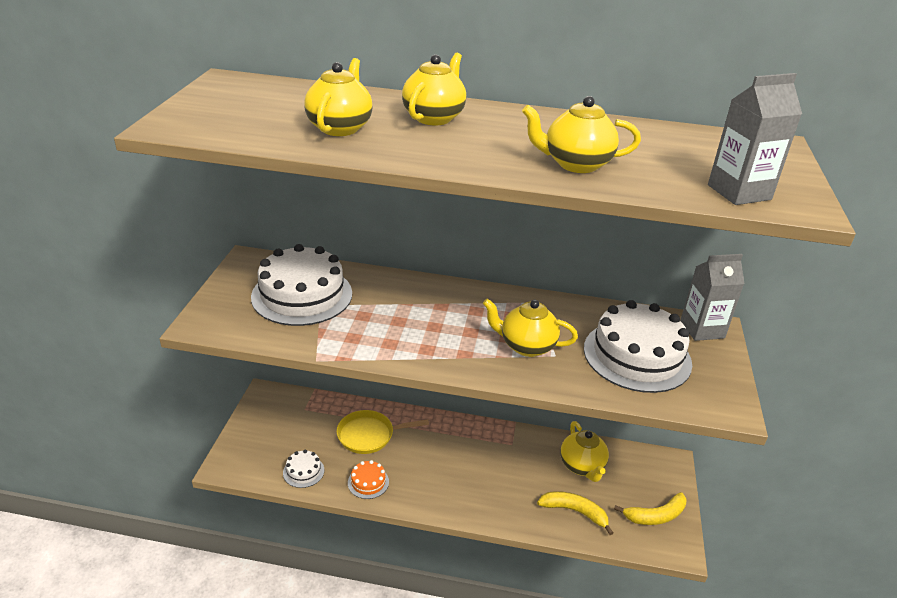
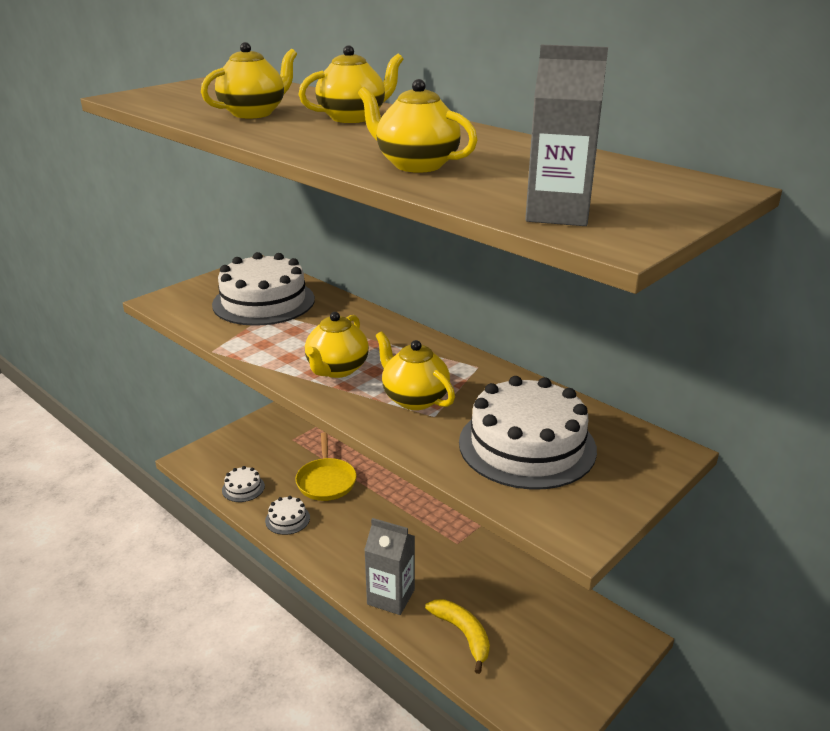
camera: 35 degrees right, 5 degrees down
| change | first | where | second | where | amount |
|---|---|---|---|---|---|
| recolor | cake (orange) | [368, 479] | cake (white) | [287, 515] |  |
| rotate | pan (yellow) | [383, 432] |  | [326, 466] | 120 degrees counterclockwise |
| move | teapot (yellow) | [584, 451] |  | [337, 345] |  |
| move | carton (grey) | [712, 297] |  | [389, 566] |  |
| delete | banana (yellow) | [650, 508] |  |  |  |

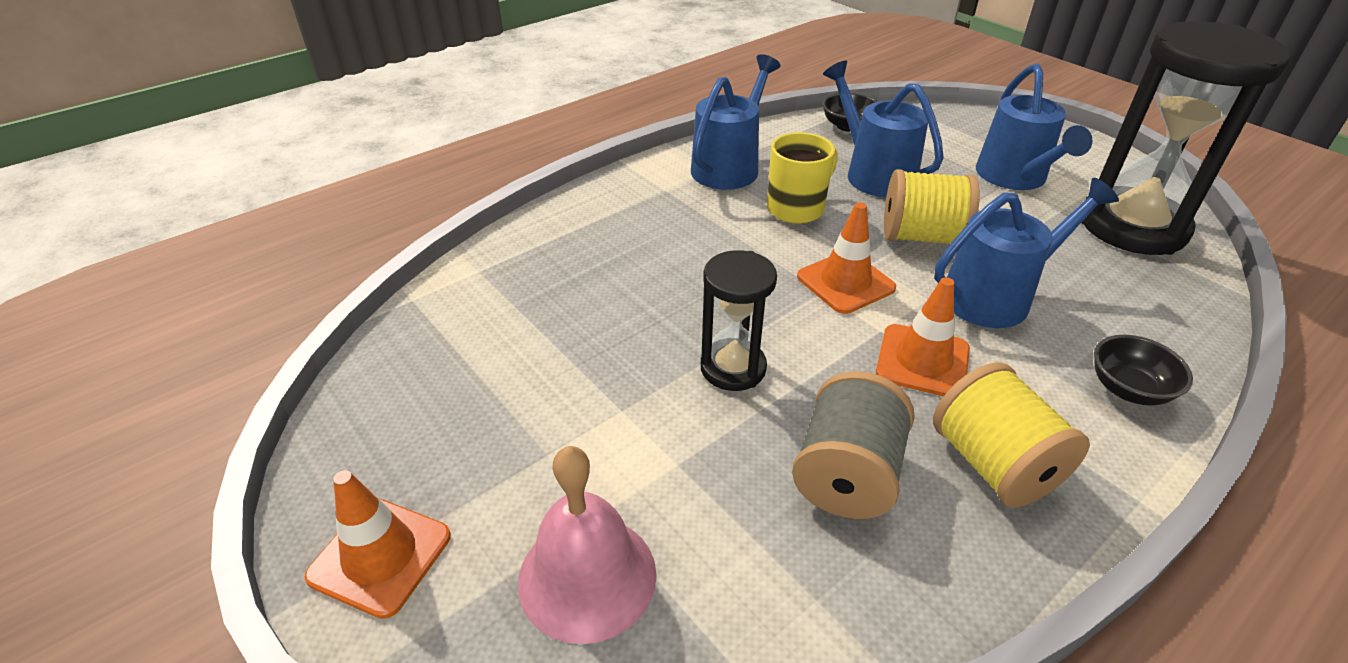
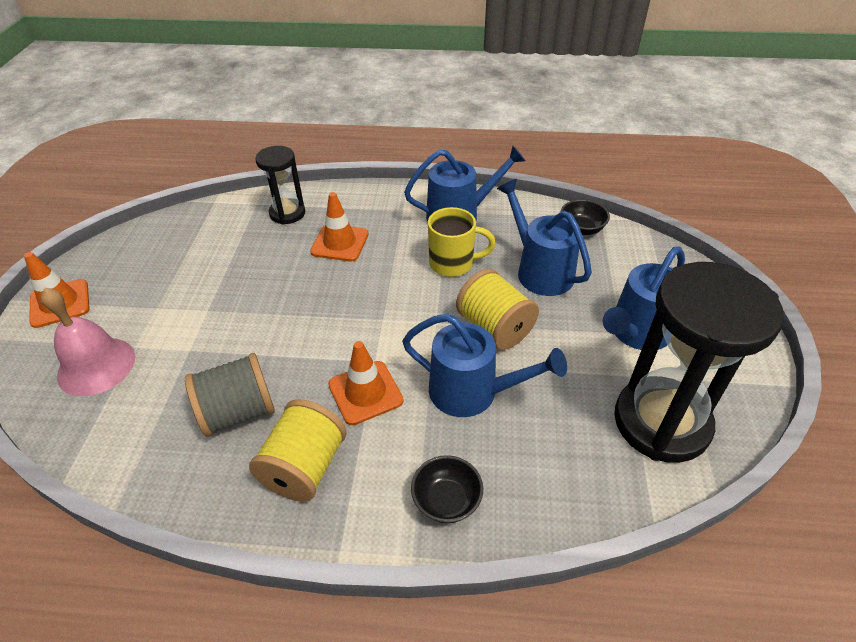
camera: 45 degrees right, 5 degrees up
| change | first | where | second | where | amount |
|---|---|---|---|---|---|
| move | hourglass (black) | [739, 320] |  | [280, 185] |  |
| move | traffic cone (orange) | [846, 258] |  | [339, 227] |  |
| rotate | watering can (blue) | [883, 129] |  | [544, 237] | 45 degrees counterclockwise |

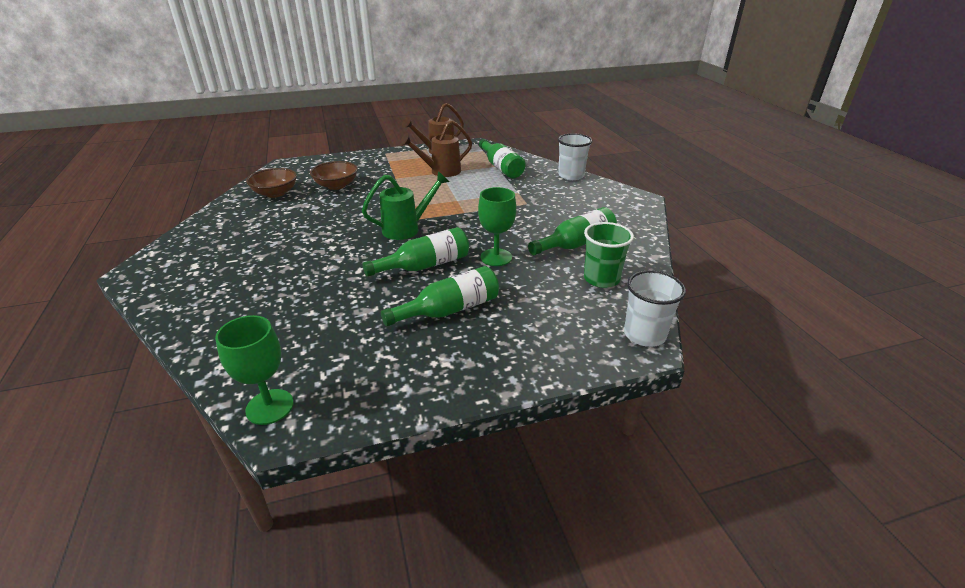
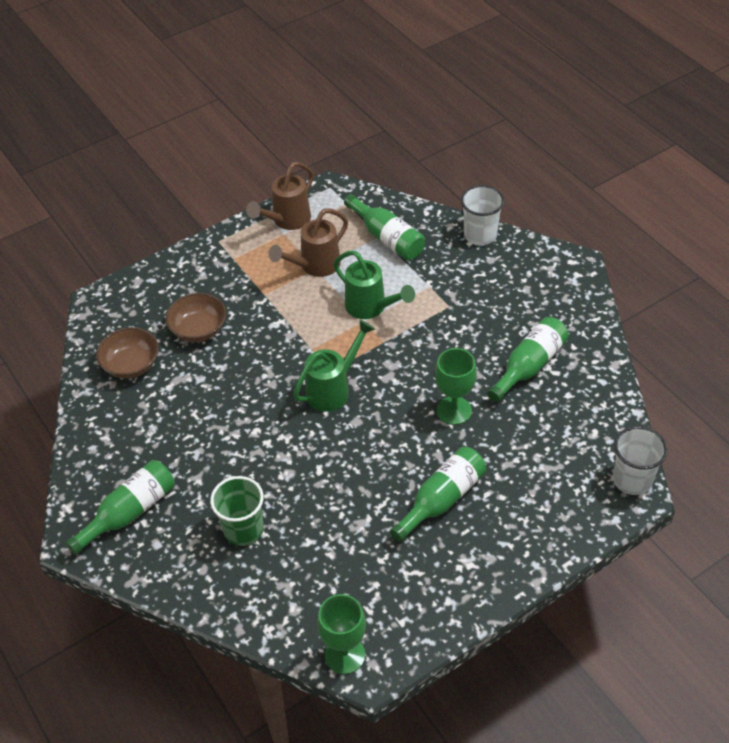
camera: 15 degrees left, 15 degrees up
| change | first | where | second | where | amount |
|---|---|---|---|---|---|
| move | bottle (green) | [416, 252] |  | [120, 507] |  |
| move | cup (green) | [609, 255] |  | [237, 511] |  |
| insert |  |  | watering can (green) | [374, 285] |  |

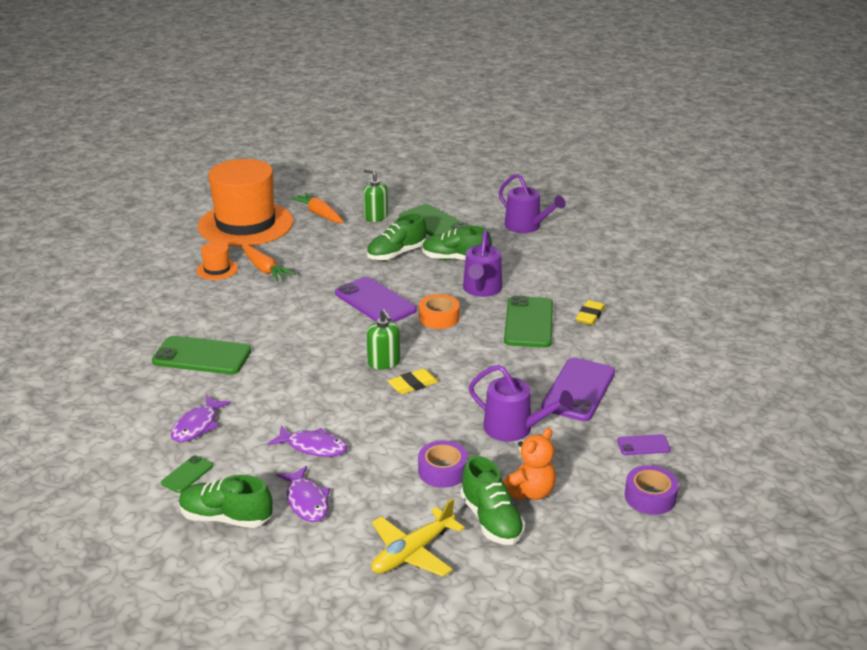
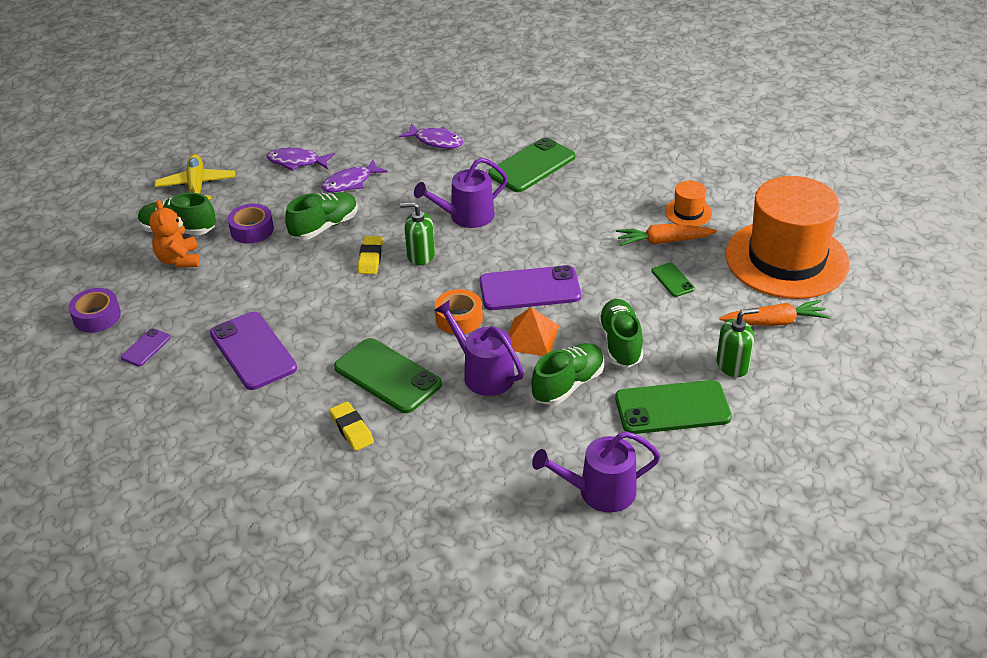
camera: 125 degrees right, 10 degrees up
| change | first | where | second | where | amount |
|---|---|---|---|---|---|
| move | shoe (green) | [225, 501] |  | [321, 216] |  |
| rotate | fish (purple) | [201, 418] |  | [431, 136] | 150 degrees clockwise |
| move | watering can (purple) | [521, 403] |  | [461, 193] |  |
| insert |  |  | pyramid (orange) | [533, 331] |  |
| move | phone (green) | [187, 474] |  | [673, 279] |  |

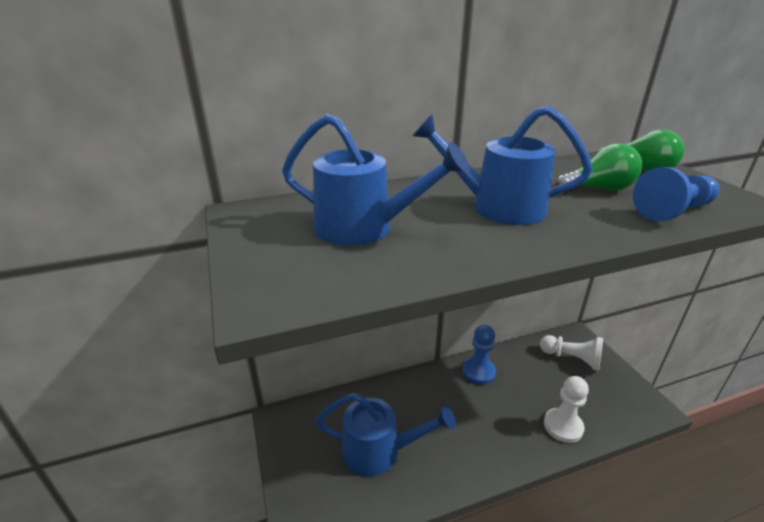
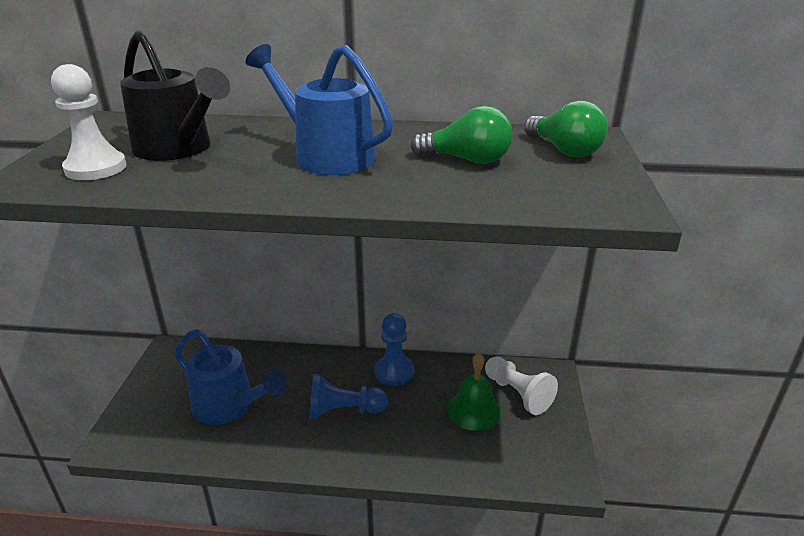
camera: 25 degrees right, 0 degrees up
| change | first | where | second | where | amount |
|---|---|---|---|---|---|
| move | pawn (white) | [566, 409] |  | [88, 122] |  |
| recolor | watering can (blue) | [376, 180] | watering can (black) | [175, 95] |  |
| move | pawn (blue) | [676, 194] |  | [348, 396] |  |
| insert |  |  | bell (green) | [474, 392] |  |

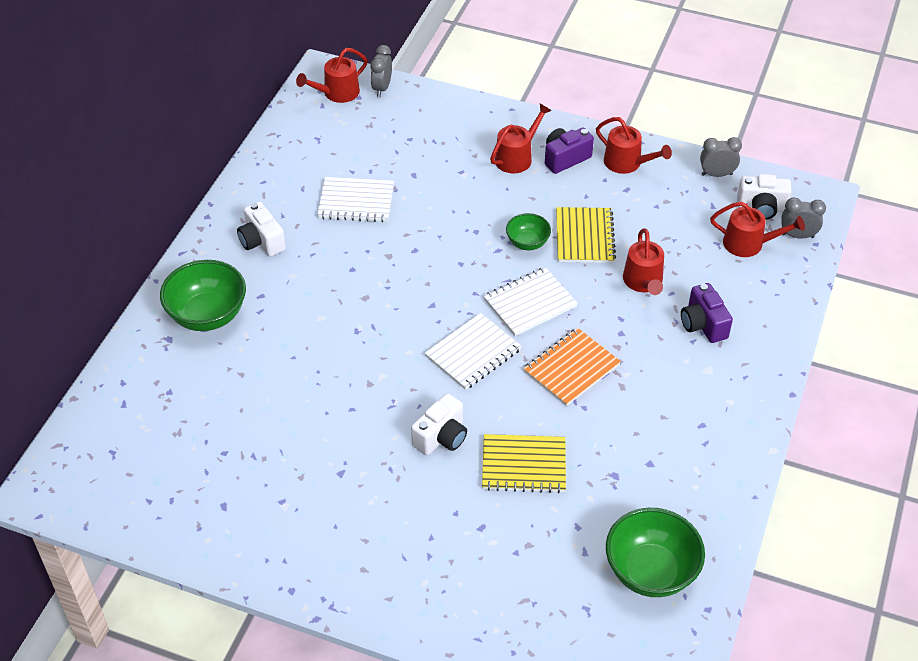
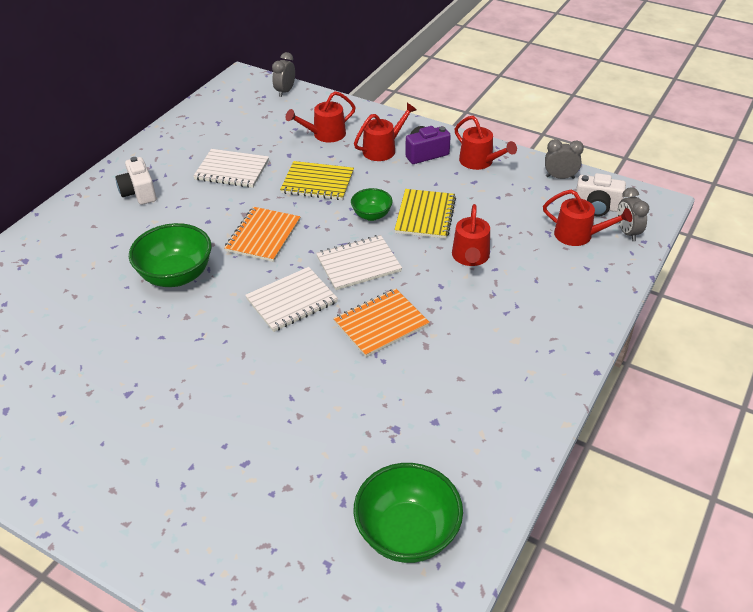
camera: 10 degrees right, 5 degrees down
| change | first | where | second | where | amount |
|---|---|---|---|---|---|
| move | bowl (green) | [203, 295] |  | [170, 255] |  |
| insert |  |  | notebook (orange) | [262, 234] |  |
| move | notebook (yellow) | [524, 463] |  | [317, 180] |  |
| move | watering can (red) | [332, 75] |  | [321, 117] |  |
| rotate | clock (grey) | [803, 217] |  | [633, 214] | 120 degrees counterclockwise |
| delete | camera (white) | [439, 424] |  |  |  |
| delete | camera (purple) | [707, 313] |  |  |  |

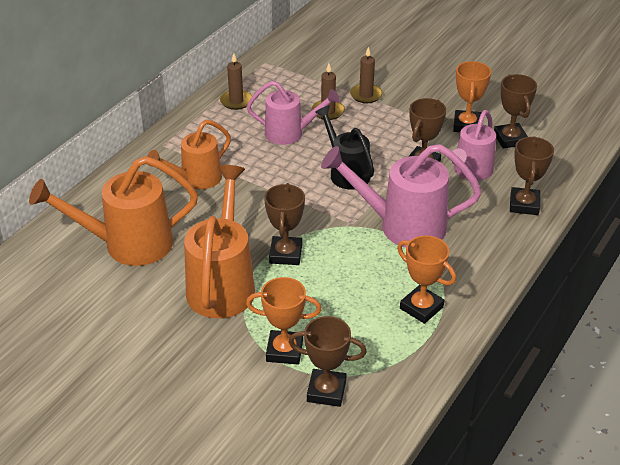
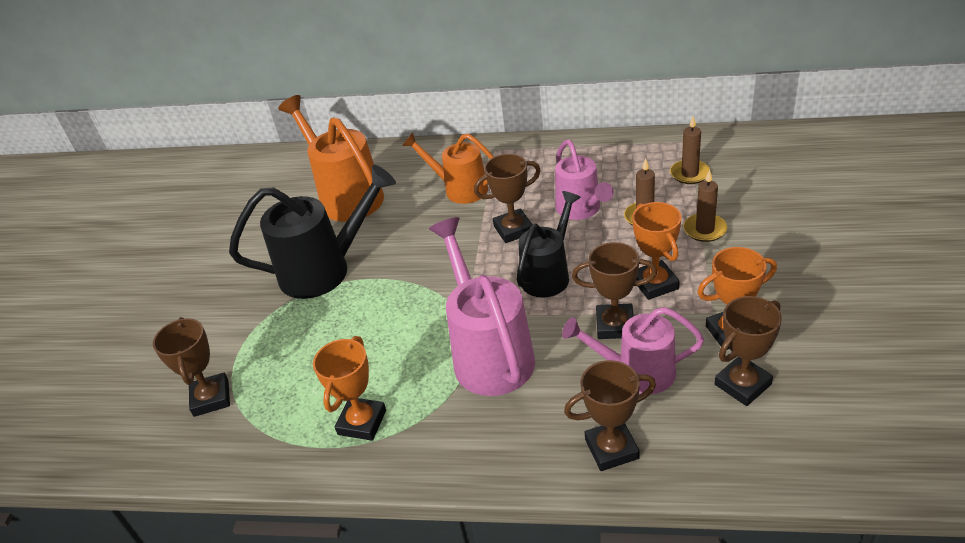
camera: 70 degrees right, 0 degrees up
| change | first | where | second | where | amount |
|---|---|---|---|---|---|
| recolor | watering can (orange) | [219, 241] | watering can (black) | [312, 232] |  |
| move | trophy (brown) | [284, 224] |  | [507, 198] |  |
| move | trophy (orange) | [284, 321] |  | [656, 251] |  |
| move | candle (brown) | [236, 81] |  | [690, 150] |  |

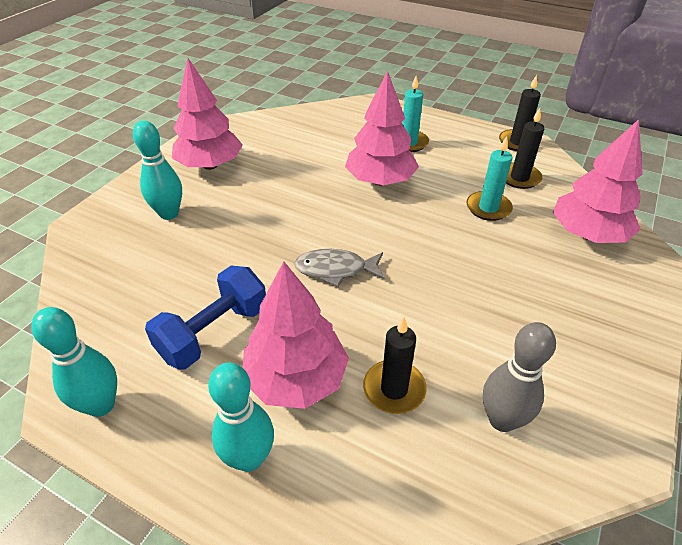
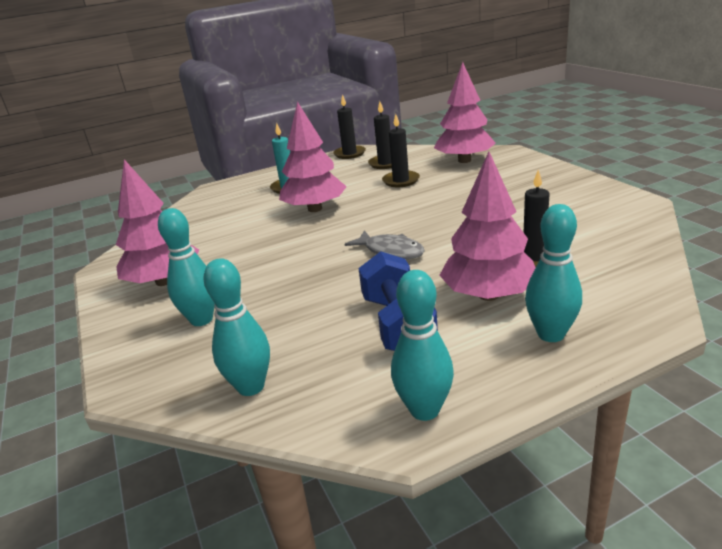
camera: 50 degrees left, 15 degrees down
| change | first | where | second | where | amount |
|---|---|---|---|---|---|
| insert |  |  | bowling pin (turquoise) | [236, 327] |  |
| rotate | fish (grey) | [339, 268] |  | [385, 244] | 90 degrees counterclockwise |
| recolor | candle (turquoise) | [490, 178] | candle (black) | [401, 150] |  |
| delete | bowling pin (grey) | [519, 377] |  |  |  |

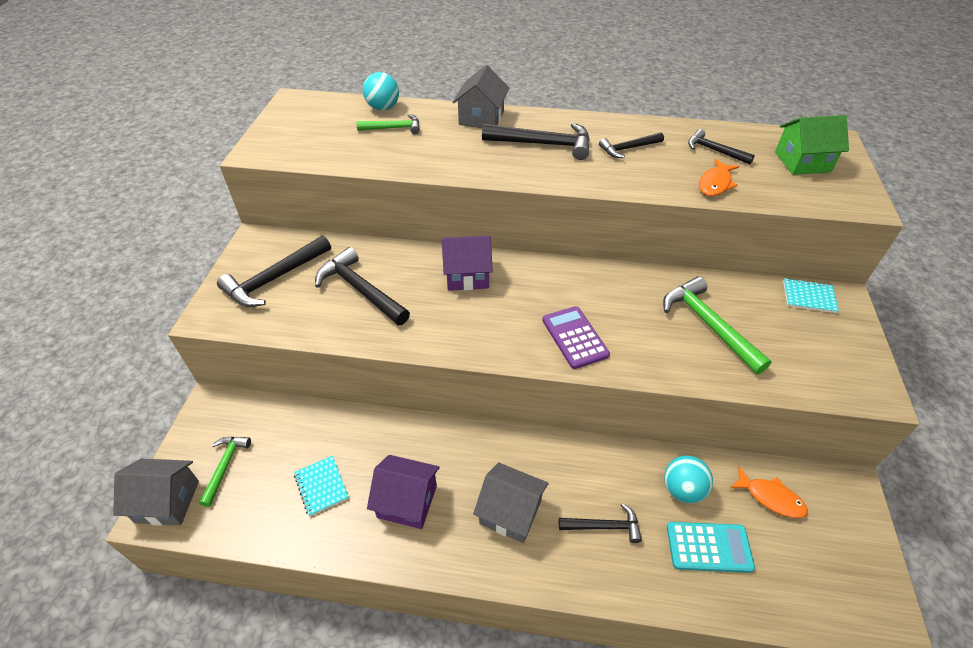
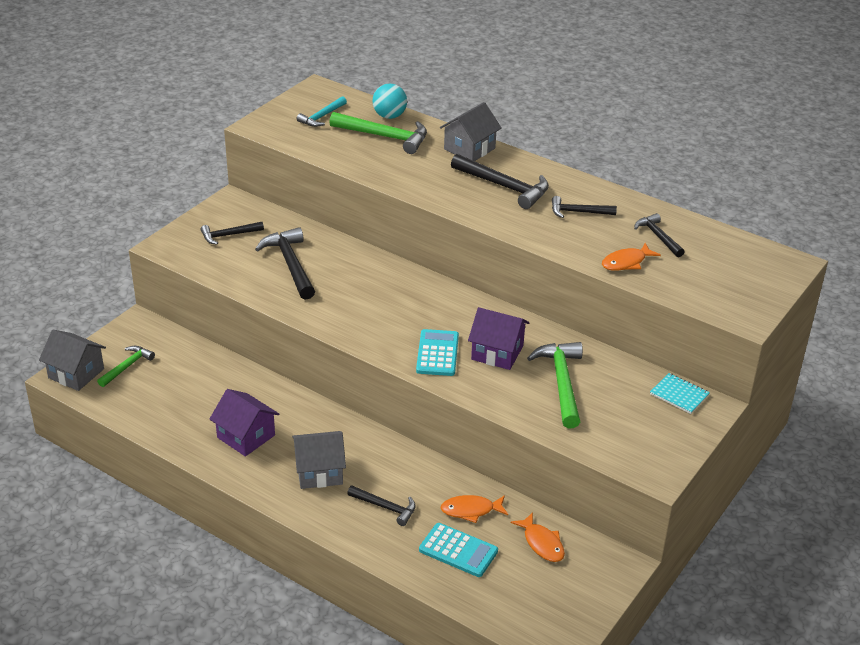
camera: 25 degrees right, 10 degrees down
| change | first | where | second | where | amount |
|---|---|---|---|---|---|
| resize | hammer (black) | [274, 271] |  | [232, 233] | x0.60 |
| rotate | house (grey) | [511, 503] |  | [319, 460] | 60 degrees counterclockwise |
| insert |  |  | hammer (turquoise) | [322, 111] |  |
| resize | hammer (green) | [388, 124] |  | [378, 133] | x1.67 |
| recolor | calculator (purple) | [576, 337] | calculator (turquoise) | [437, 352] |  |
| replace | ball (turquoise) | [688, 479] | fish (orange) | [474, 509] |  |
| move | house (purple) | [467, 263] |  | [498, 338] |  |
| delete | notebook (turquoise) | [321, 486] |  |  |  |
| delete | house (green) | [812, 145] |  |  |  |

